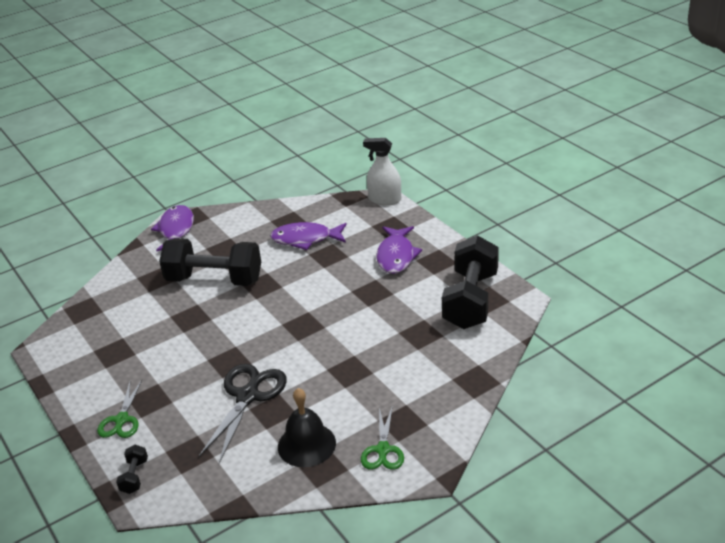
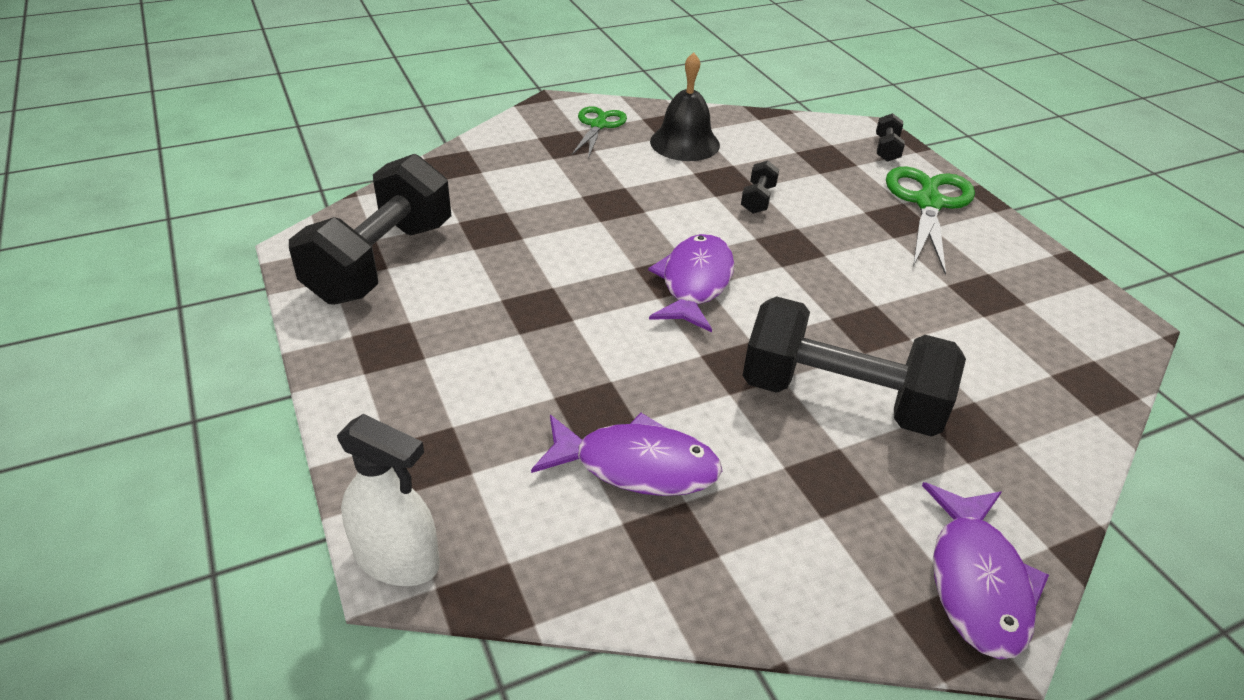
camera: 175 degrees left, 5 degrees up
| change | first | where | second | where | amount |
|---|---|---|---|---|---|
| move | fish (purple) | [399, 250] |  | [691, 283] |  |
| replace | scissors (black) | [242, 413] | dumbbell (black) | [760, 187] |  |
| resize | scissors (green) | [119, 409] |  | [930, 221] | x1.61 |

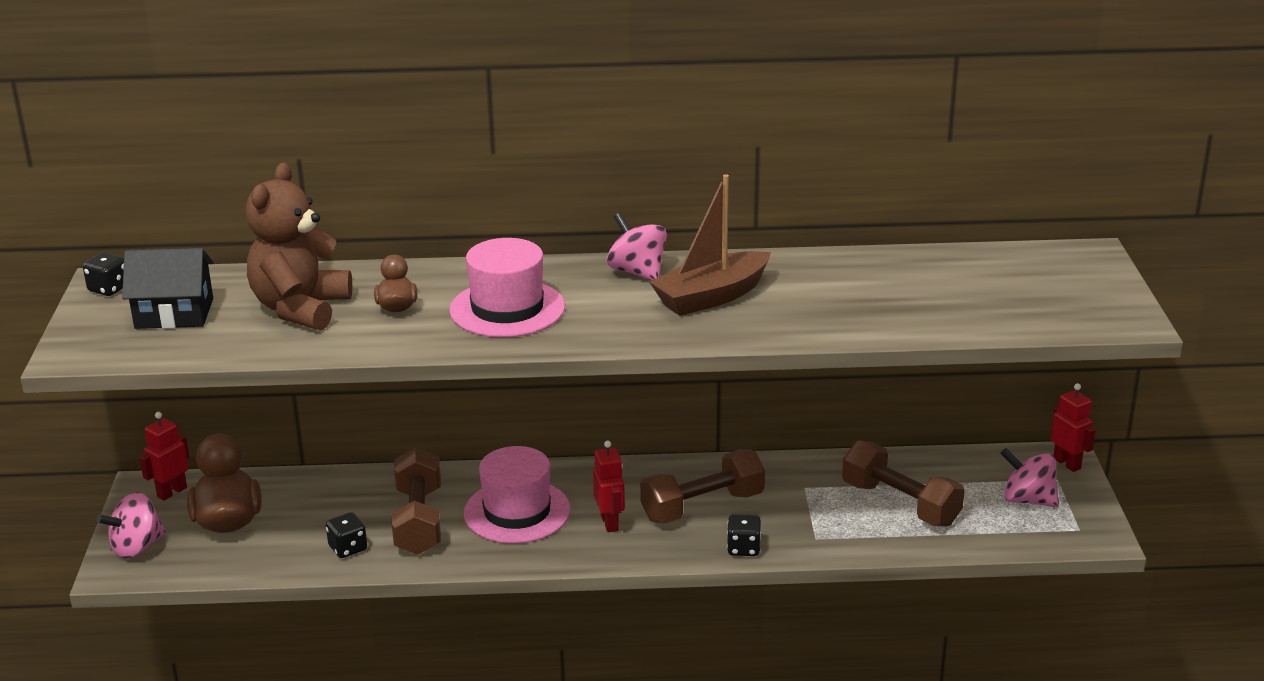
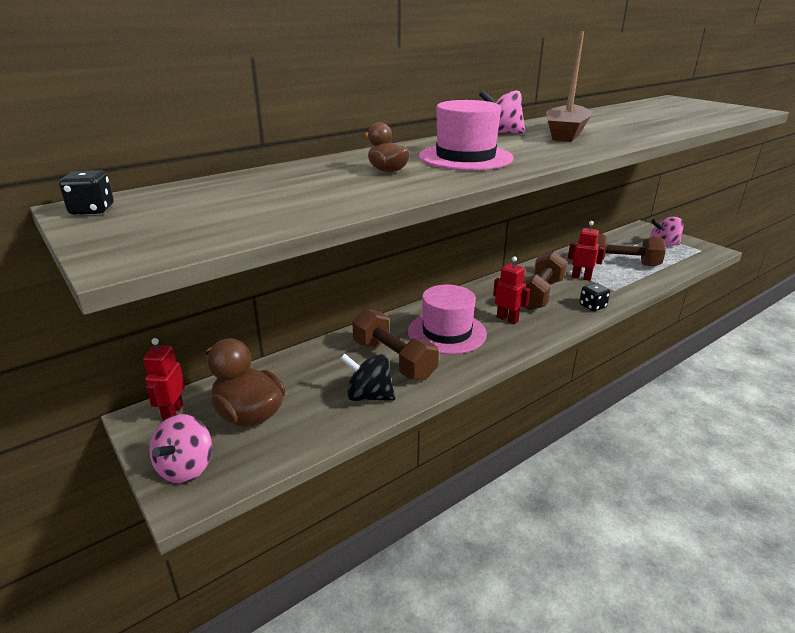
camera: 35 degrees left, 0 degrees up
| change | first | where | second | where | amount |
|---|---|---|---|---|---|
| replace | dice (black) | [346, 535] | spinning top (black) | [367, 377] |  |
| move | robot (red) | [1073, 427] |  | [586, 251] |  |
| delete | house (black) | [168, 288] |  |  |  |
| delete | teddy bear (brown) | [299, 247] |  |  |  |

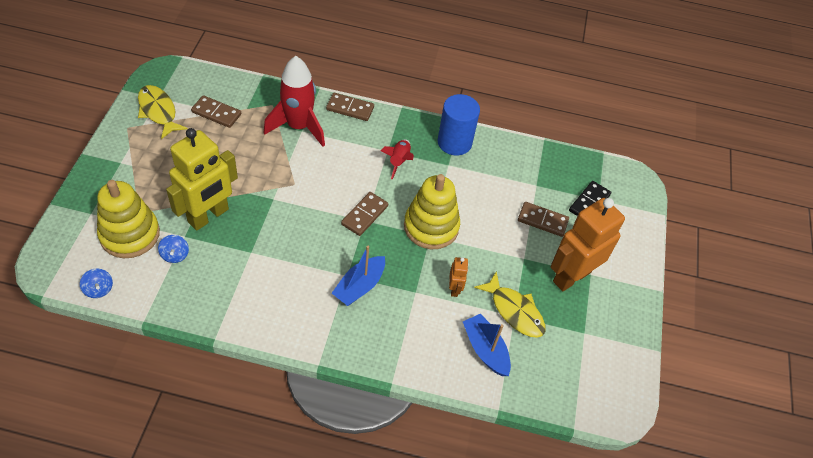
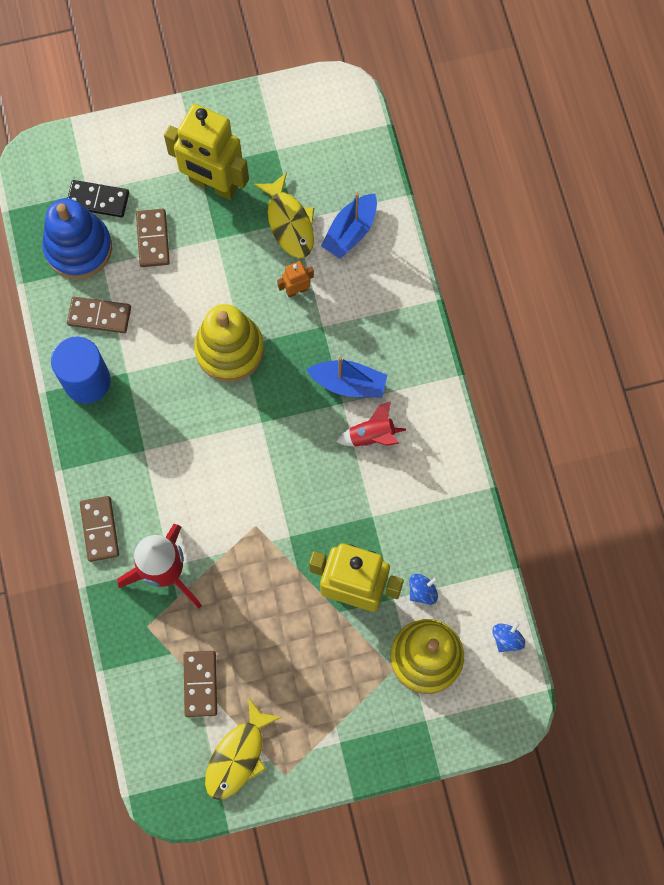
camera: 110 degrees left, 20 degrees up
| change | first | where | second | where | amount |
|---|---|---|---|---|---|
| insert |  |  | stacking toy (blue) | [77, 238] |  |
| move | domino (brown) | [364, 214] |  | [99, 315] |  |
| recolor | robot (orange) | [587, 244] | robot (yellow) | [206, 152] |  |
| rotate | fish (yellow) | [509, 304] |  | [284, 215] | 135 degrees clockwise |
| move | rocket (red) | [397, 159] |  | [371, 424] |  |

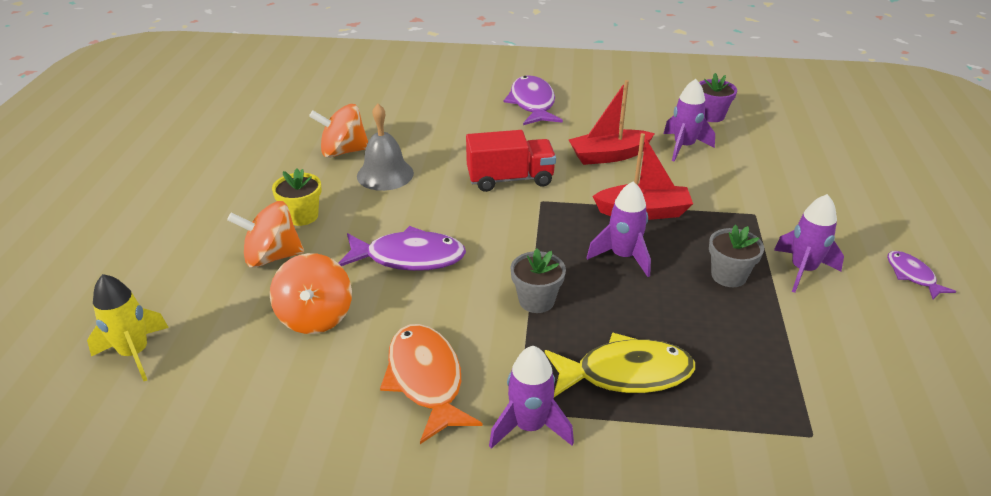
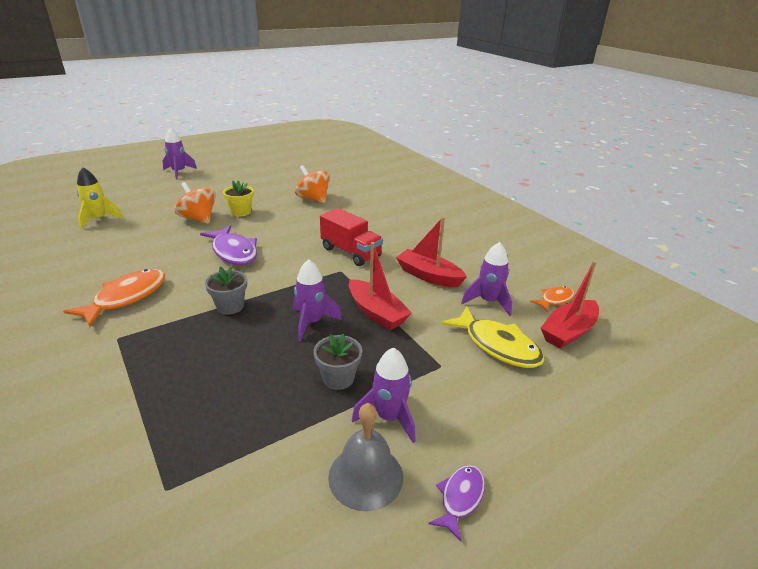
camera: 50 degrees right, 5 degrees down
| change | first | where | second | where | amount |
|---|---|---|---|---|---|
| move | rocket (purple) | [531, 397] |  | [179, 153] |  |
| move | bell (grey) | [385, 147] |  | [365, 457] |  |
| move | fish (yellow) | [620, 364] |  | [492, 337] |  |
| replace | flower pot (purple) | [718, 97] | fish (orange) | [552, 299] |  |
| insert |  |  | boat (red) | [570, 305] |  |
| delete | spinning top (orange) | [311, 293] |  |  |  |
| delete | fish (purple) | [533, 100] |  |  |  |

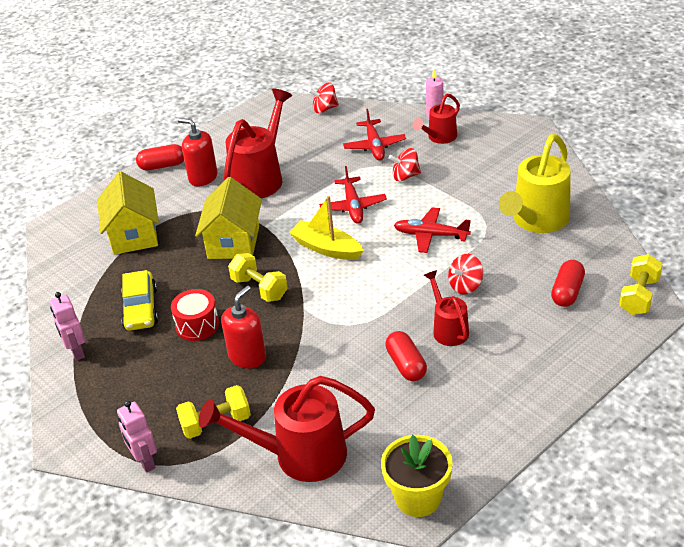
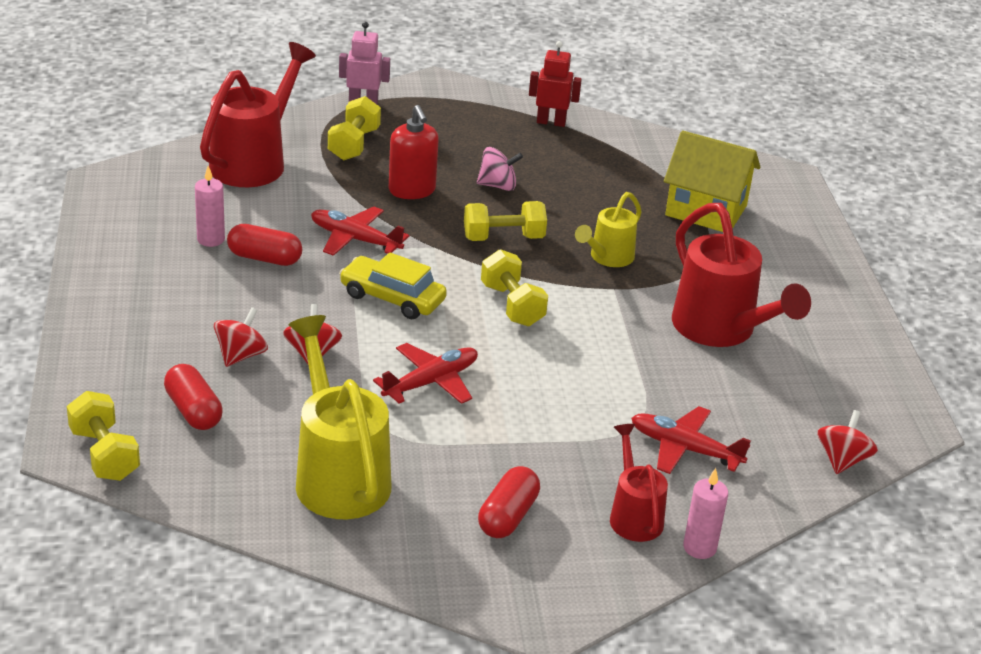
camera: 120 degrees right, 5 degrees down
| change | first | where | second | where | amount |
|---|---|---|---|---|---|
| insert |  |  | candle (pink) | [210, 206] |  |
| move | spinning top (red) | [405, 164] |  | [241, 337] |  |
| move | plane (red) | [353, 195] |  | [360, 231] |  |
| move | car (yellow) | [139, 300] |  | [393, 285] |  |
| replace | drum (red) | [195, 315] | spinning top (pink) | [500, 169] |  |
| move | capsule (red) | [160, 157] |  | [509, 502] |  |
| replace | boat (yellow) | [326, 228] | dumbbell (yellow) | [514, 287] |  |
| recolor | robot (pink) | [67, 326] | robot (red) | [555, 84] |  |
| replace | house (yellow) | [228, 218] | watering can (yellow) | [608, 229] |  |
| delete | soap dispenser (red) | [197, 152] |  |  |  |
| delete | flower pot (yellow) | [417, 476] |  |  |  |
| delete | watering can (red) | [446, 308] |  |  |  |

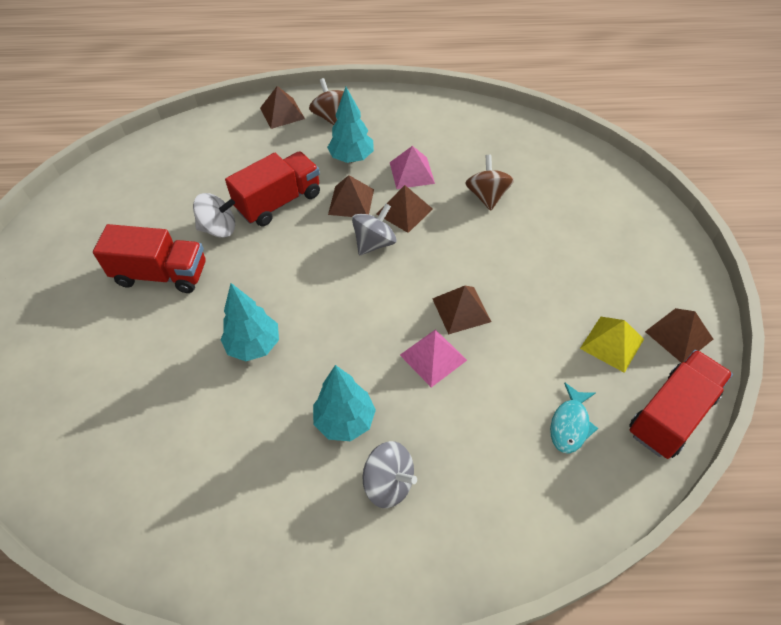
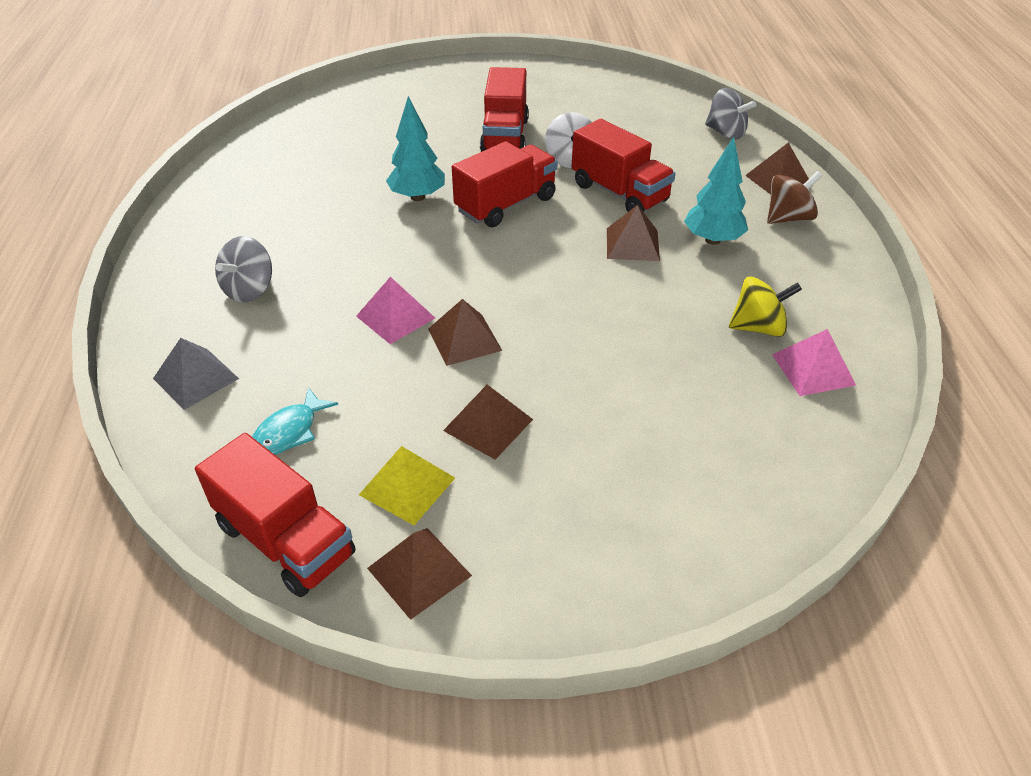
camera: 85 degrees right, 10 degrees down
| change | first | where | second | where | amount |
|---|---|---|---|---|---|
| insert |  |  | pyramid (grey) | [196, 374] |  |
| rotate | fish (turquoise) | [574, 418] |  | [295, 421] | 75 degrees counterclockwise |
| move | pyramid (brown) | [405, 209] |  | [488, 422] |  |
| insert |  |  | truck (red) | [505, 184] |  |
| move | spinning top (grey) | [374, 229] |  | [730, 114] |  |
| insert |  |  | spinning top (yellow) | [765, 306] |  |
| move | pyramid (pink) | [412, 167] |  | [814, 362] |  |
| delete | tree (turquoise) | [344, 403] |  |  |  |
| delete | spinning top (brown) | [489, 183] |  |  |  |

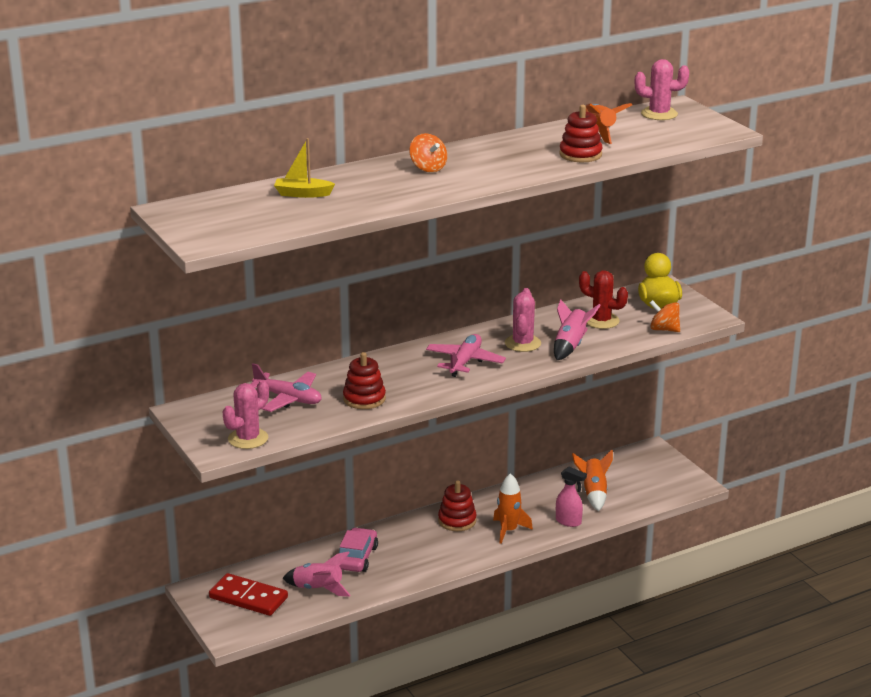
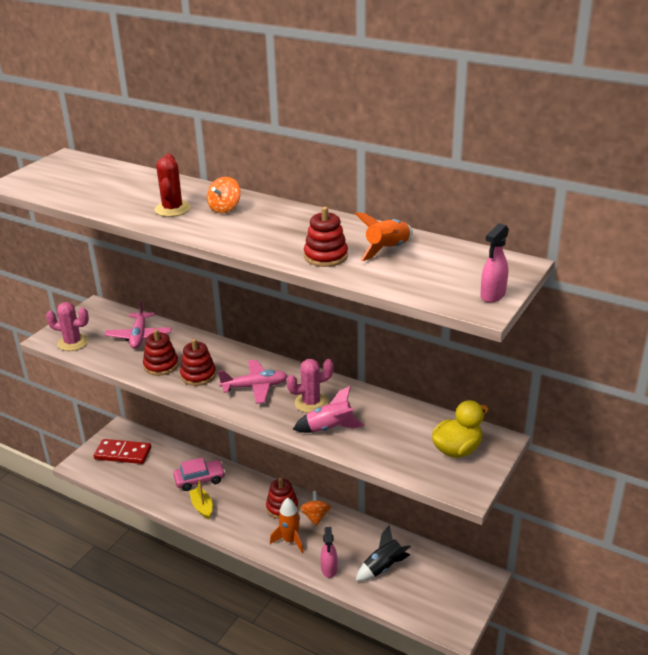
camera: 60 degrees right, 5 degrees up
| change | first | where | second | where | amount |
|---|---|---|---|---|---|
| rotate | domino (red) | [248, 594] |  | [122, 451] | 75 degrees counterclockwise |
| move | cactus (red) | [603, 299] |  | [173, 185] |  |
| insert |  |  | stacking toy (red) | [198, 362] |  |
| move | boat (yellow) | [304, 168] |  | [201, 499] |  |
| move | spinning top (orange) | [665, 316] |  | [315, 508] |  |
| recolor | rocket (orange) | [592, 480] | rocket (black) | [383, 553] |  |
| insert |  |  | spray bottle (pink) | [494, 263] |  |
| delete | rocket (pink) | [316, 574] |  |  |  |
| delete | cactus (pink) | [662, 89] |  |  |  |

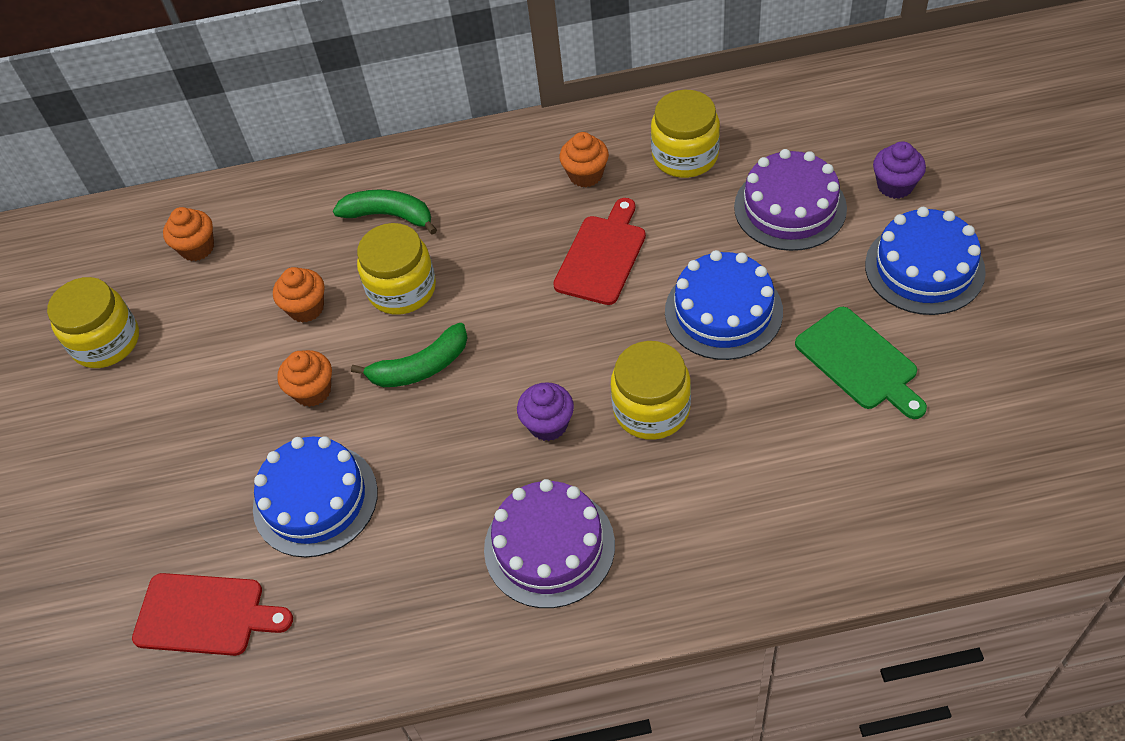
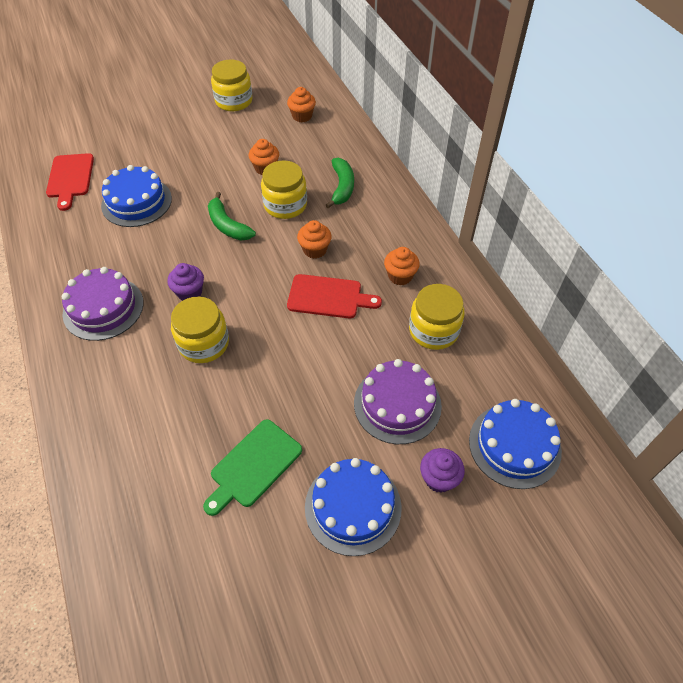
camera: 70 degrees right, 0 degrees up
| change | first | where | second | where | amount |
|---|---|---|---|---|---|
| move | cupcake (orange) | [304, 378] |  | [314, 239] |  |
| move | cake (blue) | [724, 305] |  | [515, 444] |  |

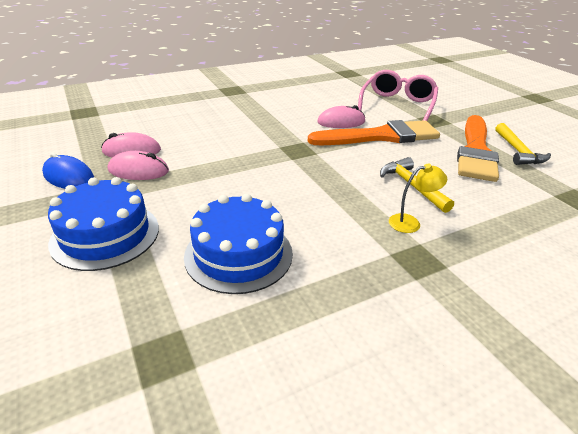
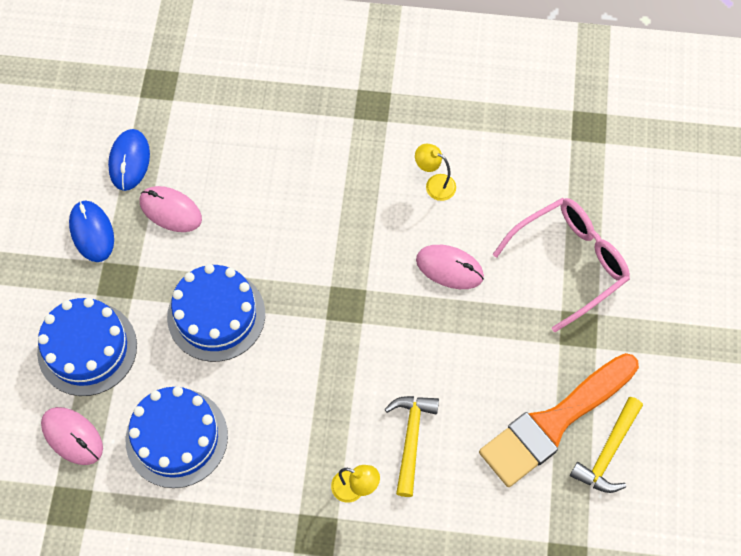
camera: 35 degrees right, 30 degrees up
| change | first | where | second | where | amount |
|---|---|---|---|---|---|
| move | mouse (pink) | [138, 165] |  | [72, 436] |  |
| insert |  |  | mouse (blue) | [129, 160] |  |
| insert |  |  | cake (blue) | [216, 313] |  |
| insert |  |  | lamp (yellow) | [435, 172] |  |
| delete | brush (orange) | [374, 132] |  |  |  |

